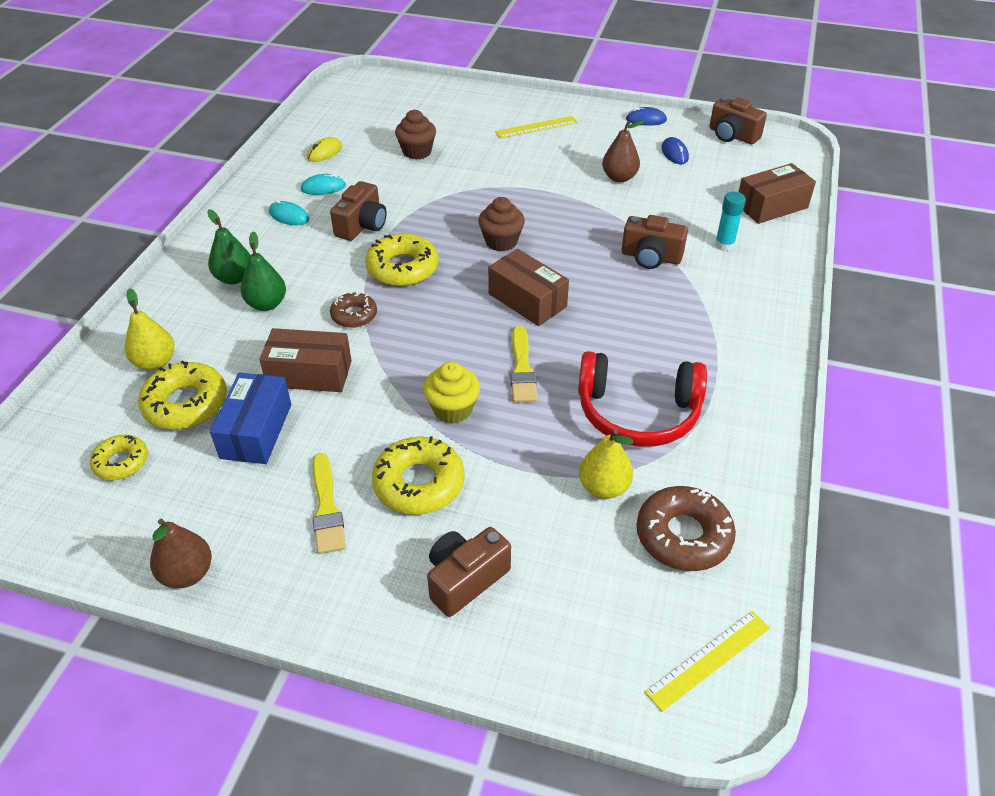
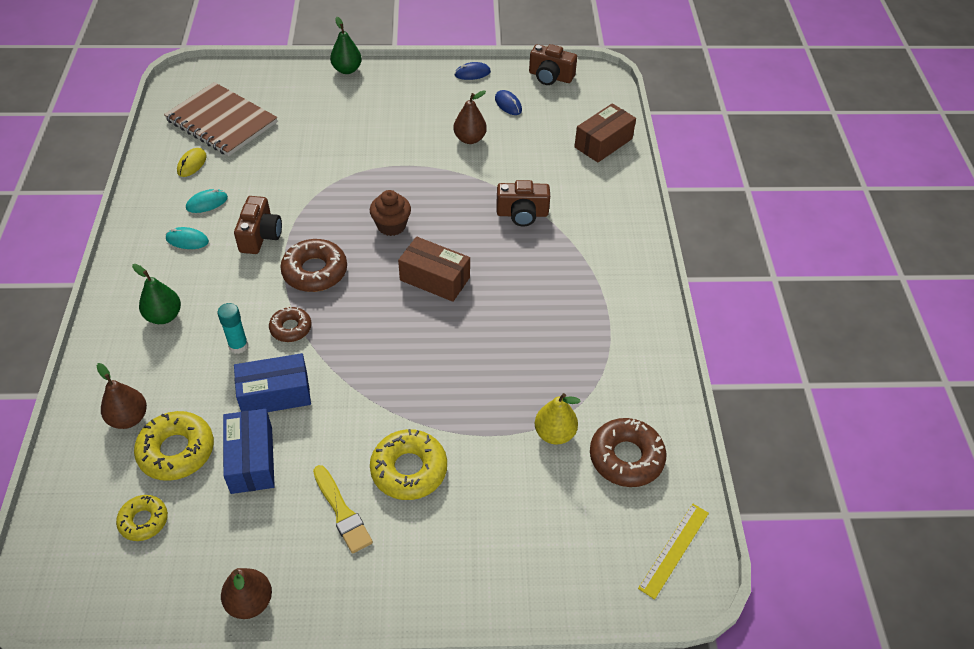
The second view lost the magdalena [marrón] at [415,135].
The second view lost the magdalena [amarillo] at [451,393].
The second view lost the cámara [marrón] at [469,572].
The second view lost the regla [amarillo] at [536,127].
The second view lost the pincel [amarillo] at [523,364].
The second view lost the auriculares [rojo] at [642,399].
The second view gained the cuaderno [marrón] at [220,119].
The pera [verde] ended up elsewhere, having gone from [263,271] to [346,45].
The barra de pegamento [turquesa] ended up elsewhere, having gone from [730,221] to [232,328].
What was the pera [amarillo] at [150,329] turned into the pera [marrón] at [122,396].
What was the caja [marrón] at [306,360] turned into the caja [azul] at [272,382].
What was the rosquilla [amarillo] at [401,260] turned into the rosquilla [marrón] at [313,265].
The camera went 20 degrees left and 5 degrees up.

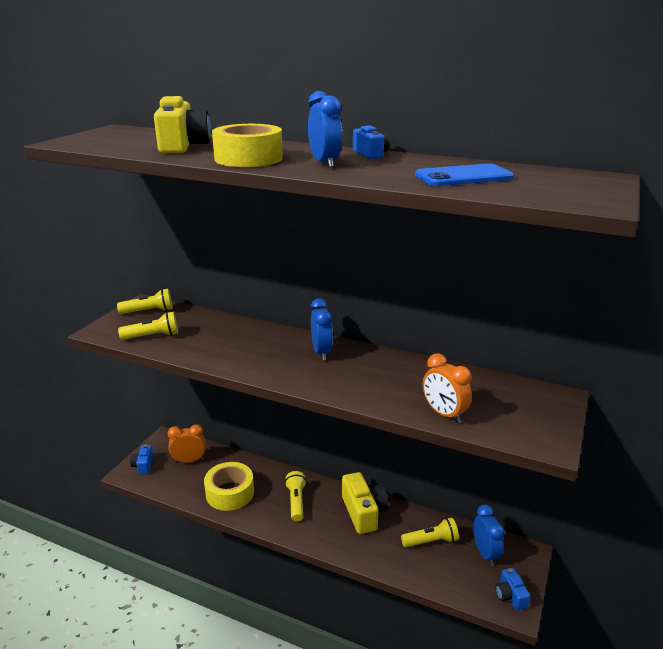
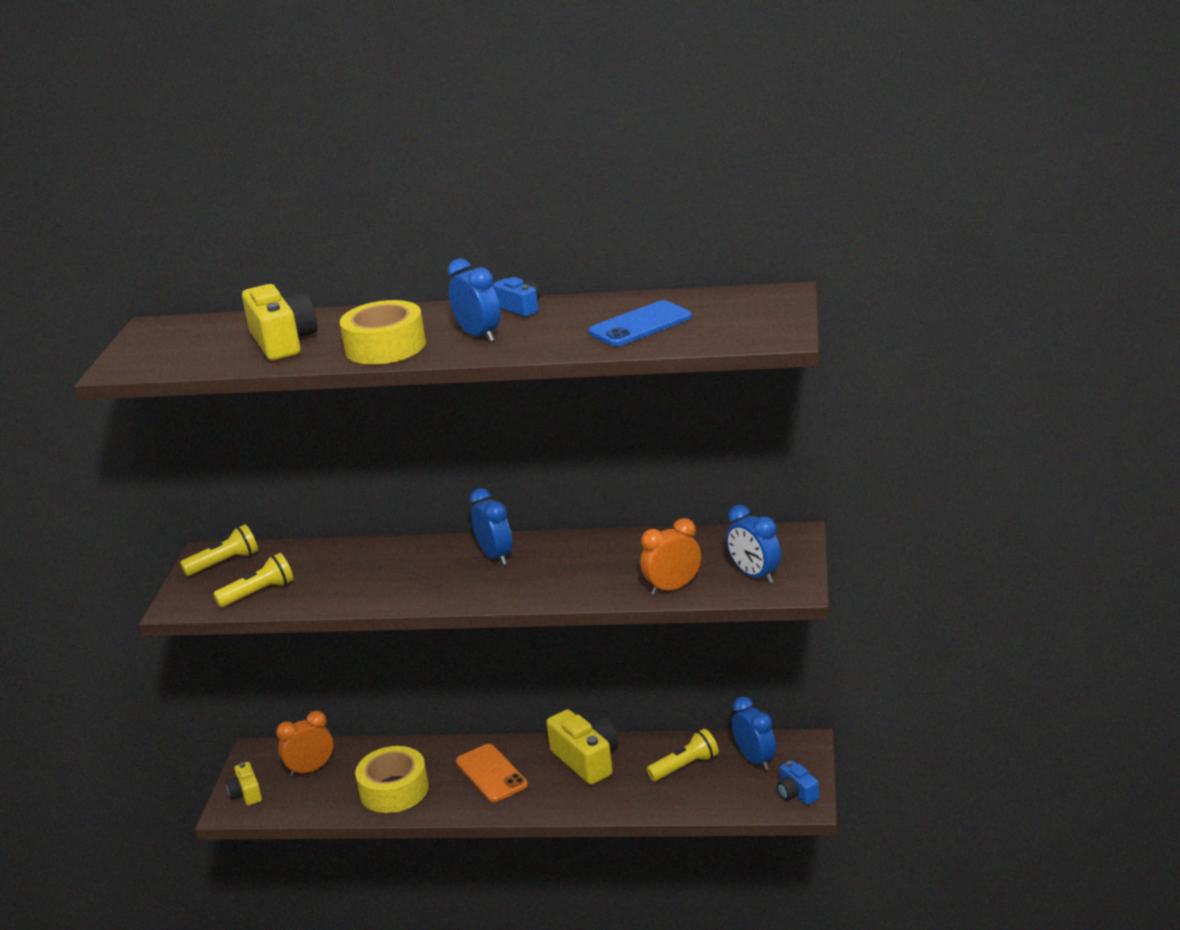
The second view gained the despertador [azul] at [753,544].
Where the lámpara de mano [amarillo] stood at [296,496], the móvil [naranja] came to stand at [492,773].
What was the cámara [azul] at [141,459] turned into the cámara [amarillo] at [244,783].
The despertador [naranja] at [447,388] ended up facing another way, 120 degrees clockwise from before.
The camera went 15 degrees left and 0 degrees up.

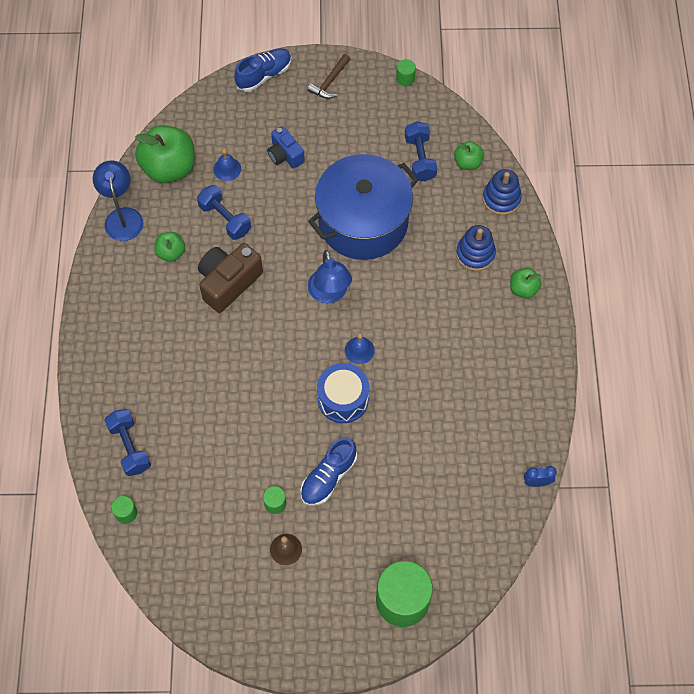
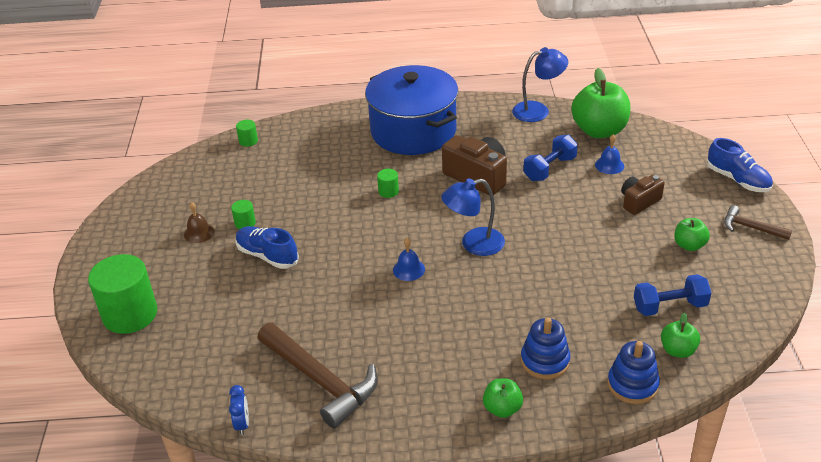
The second view lost the mancuerna [azul] at [127,442].
The second view lost the tambor [azul] at [343,393].
The second view gained the martillo [marrón] at [317,376].
The manzana [verde] ended up elsewhere, having gone from [169,247] to [692,234].
The olla [azul] ended up elsewhere, having gone from [363,207] to [411,110].
The cilindro [verde] ended up elsewhere, having gone from [406,72] to [388,183].
What was the cámara [azul] at [286,147] turned into the cámara [marrón] at [643,195].
The camera went 90 degrees right and 25 degrees down.

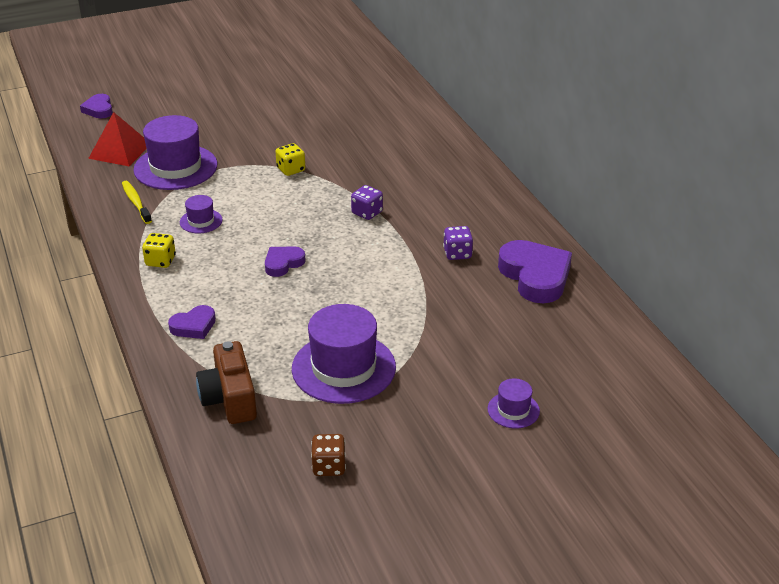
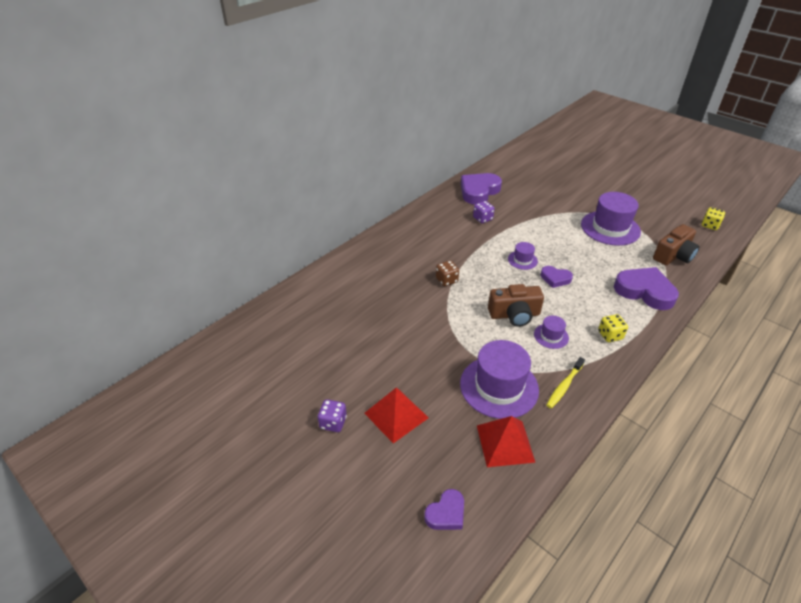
The second view gained the pirámide [rojo] at [396,415].
The second view gained the cámara [marrón] at [516,305].
The dado [amarillo] ended up elsewhere, having gone from [290,159] to [713,218].
The dado [marrón] ended up elsewhere, having gone from [328,455] to [447,273].
The dado [morado] ended up elsewhere, having gone from [367,202] to [332,415].
The sombrero [morado] ended up elsewhere, having gone from [514,403] to [523,256].
The size of the corazón [morado] at [192,322] changed by a factor of 1.86.
The camera went 115 degrees left and 5 degrees up.

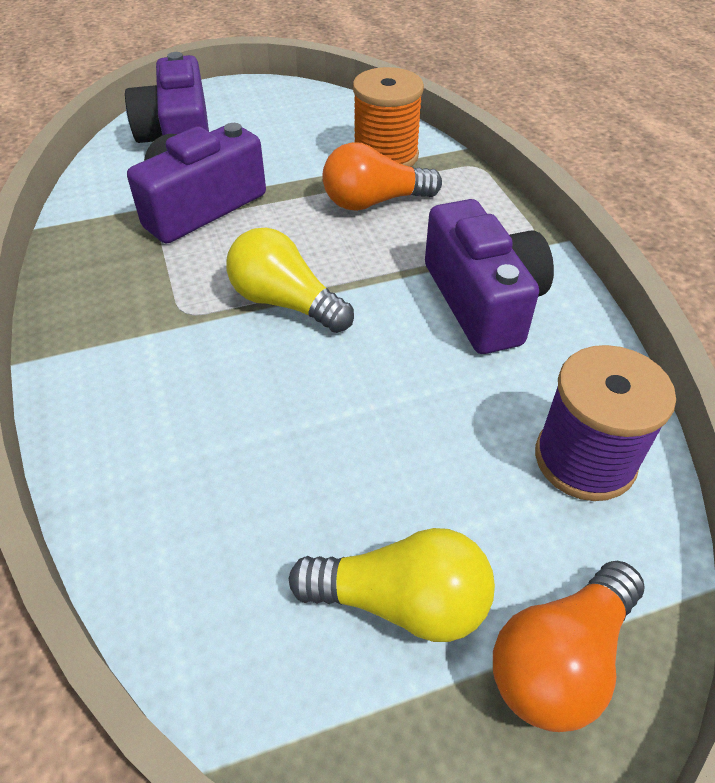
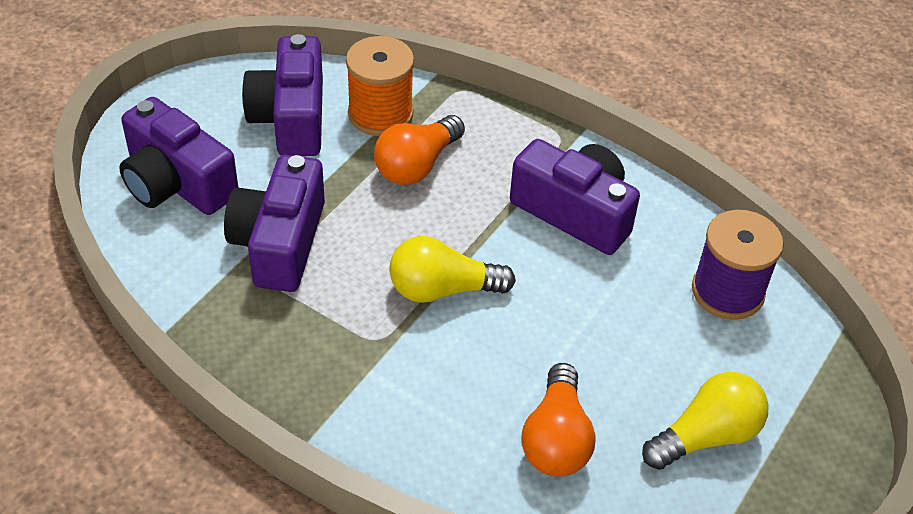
The second view gained the cámara [morado] at [282,95].
The bombilla [naranja] ended up elsewhere, having gone from [569,646] to [559,420].
The camera went 40 degrees left and 0 degrees up.

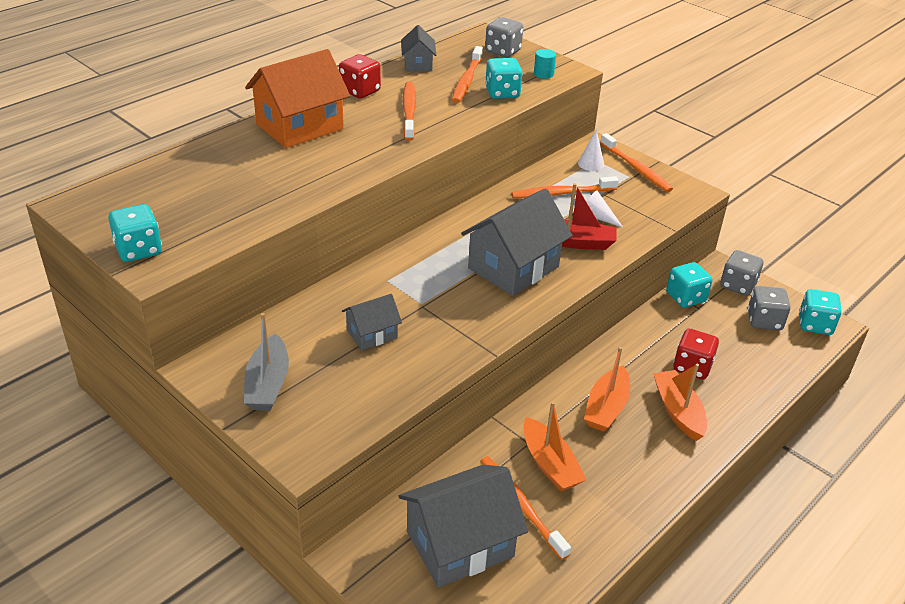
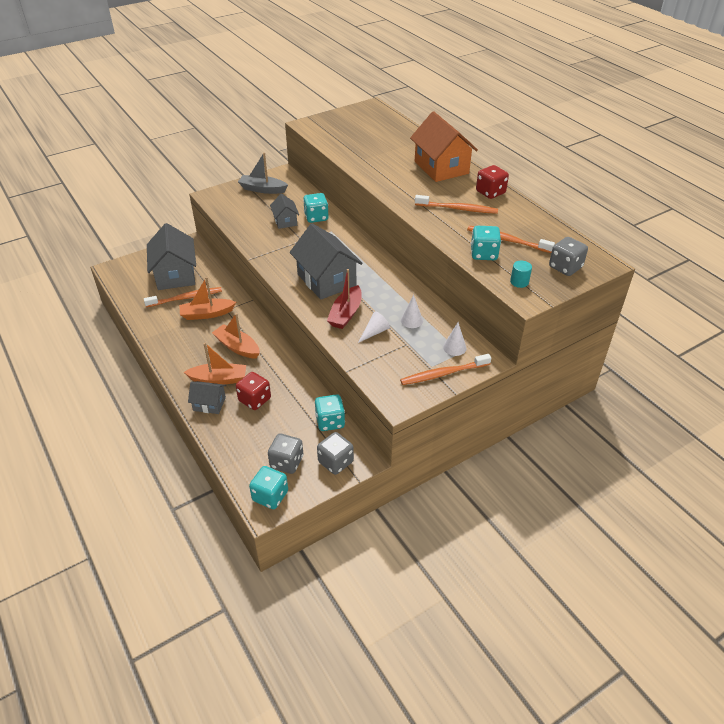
The dado [turquesa] ended up elsewhere, having gone from [135,233] to [315,208].
The casa [gris] ended up elsewhere, having gone from [418,48] to [207,397].
Where the cepillo de dientes [naranja] stood at [565,187], the cono [blanco] came to stand at [412,311].
The camera went 105 degrees right and 5 degrees up.

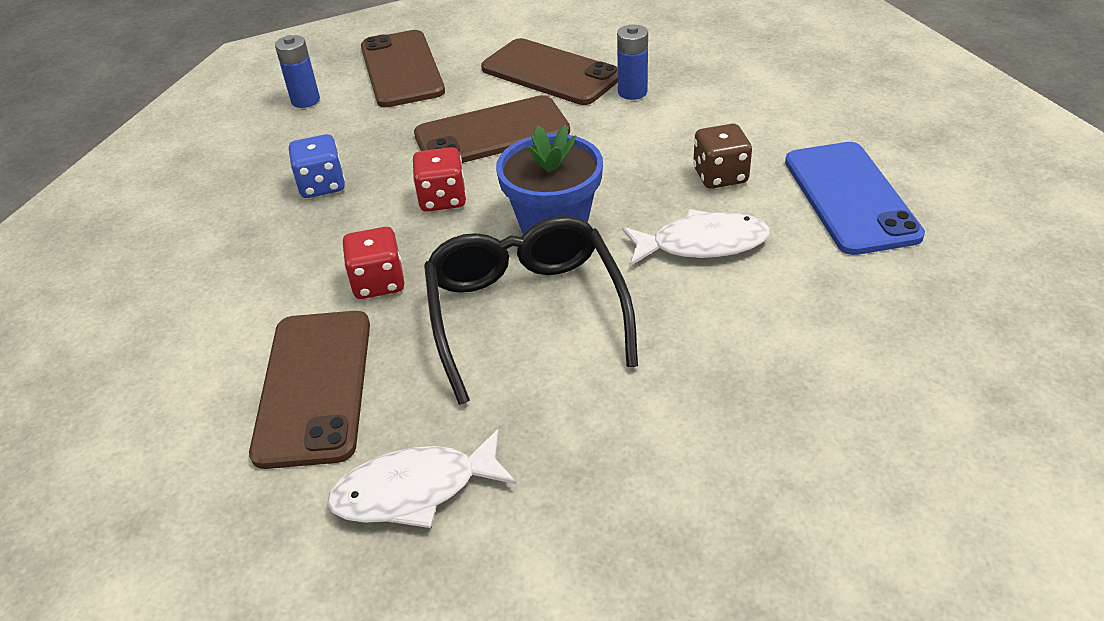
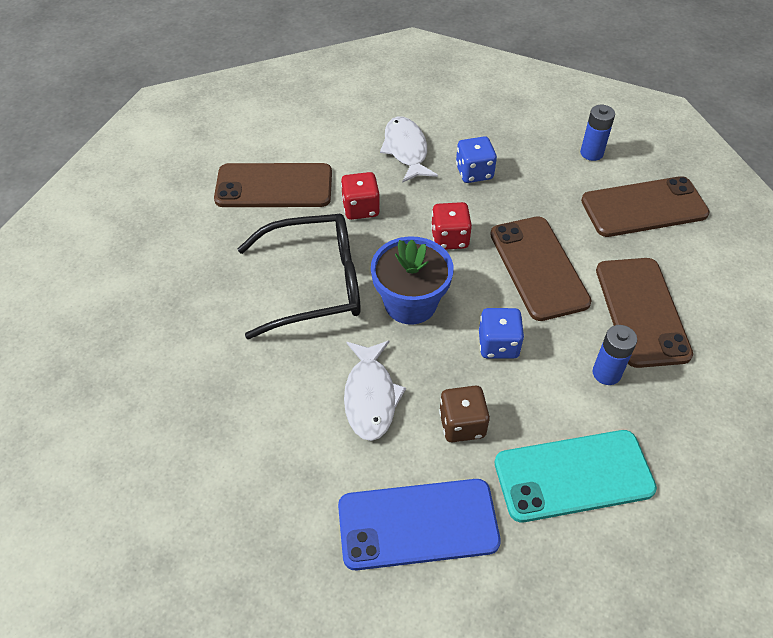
The second view gained the dado [azul] at [501,333].
The second view gained the móvil [turquesa] at [576,476].
The pez [blanco] ended up elsewhere, having gone from [422,478] to [409,149].
The móvil [marrón] at [549,71] ended up facing another way, 45 degrees counterclockwise from before.
The camera went 90 degrees right and 10 degrees up.

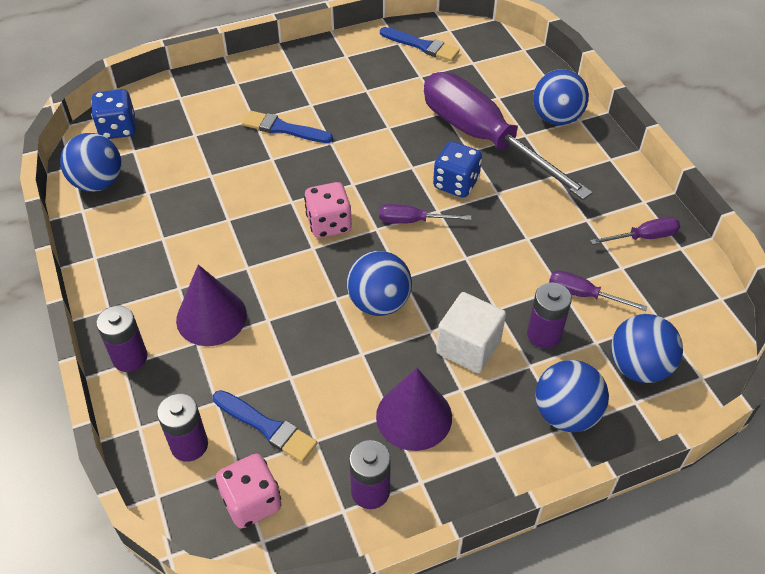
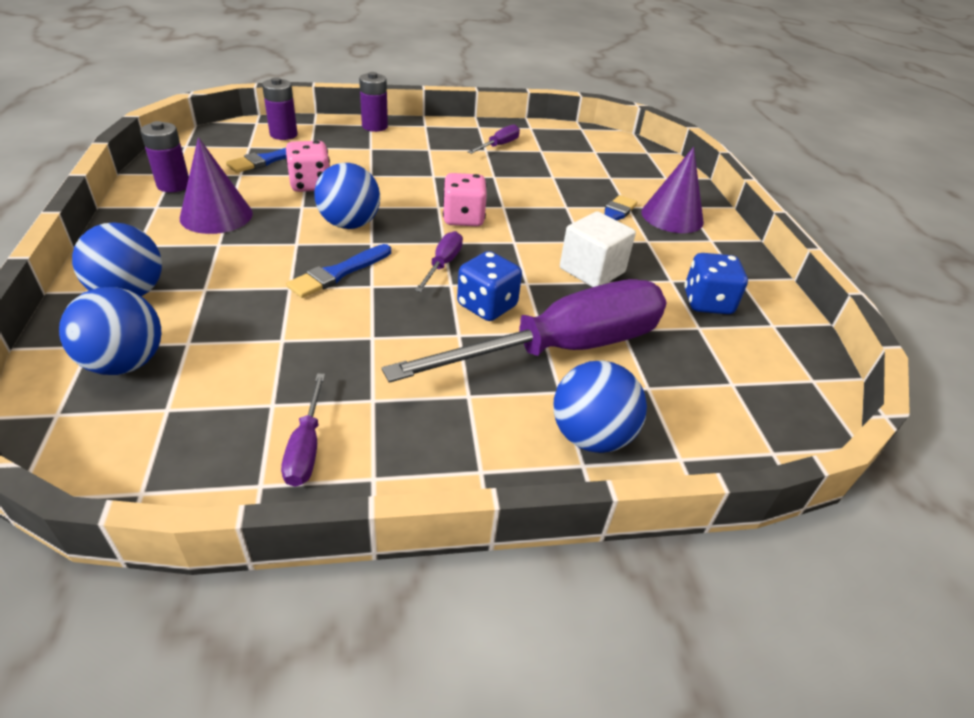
The second view lost the pelota [azul] at [91,162].
The second view lost the pila [morado] at [549,315].
The dado [azul] ended up elsewhere, having gone from [113,114] to [716,283].
The cono [morado] ended up elsewhere, having gone from [211,305] to [673,190].
The dado [rosa] ended up elsewhere, having gone from [248,491] to [308,166].
The pincel [azul] ended up elsewhere, having gone from [420,44] to [338,271].
The cubo [blanco] ended up elsewhere, having gone from [471,332] to [598,249].
The destornillador [morado] ended up elsewhere, having gone from [598,290] to [493,139].
The camera went 100 degrees right and 10 degrees down.

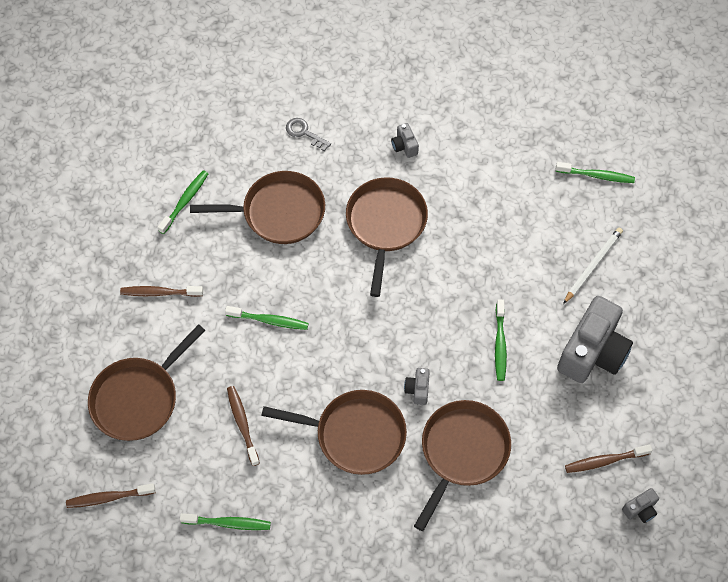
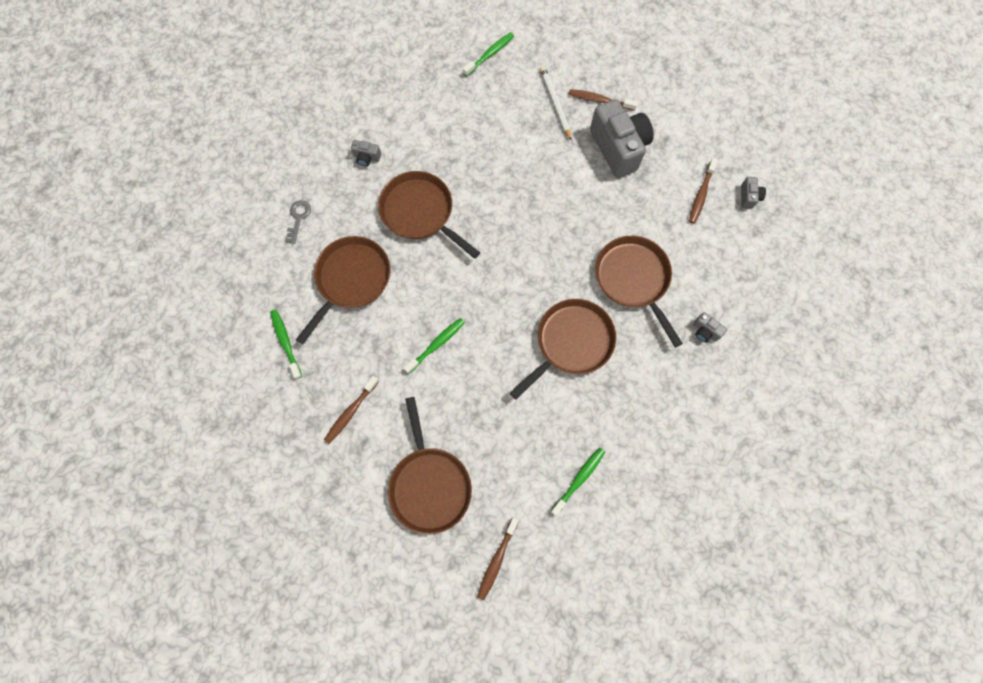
The second view lost the cepillo de dientes [verde] at [501,340].
The cepillo de dientes [marrón] ended up elsewhere, having gone from [243,426] to [603,100].
The cámara [gris] ended up elsewhere, having gone from [417,386] to [710,327].
The llave [gris] at [308,134] ended up facing another way, 120 degrees clockwise from before.
The camera went 55 degrees left and 10 degrees up.

